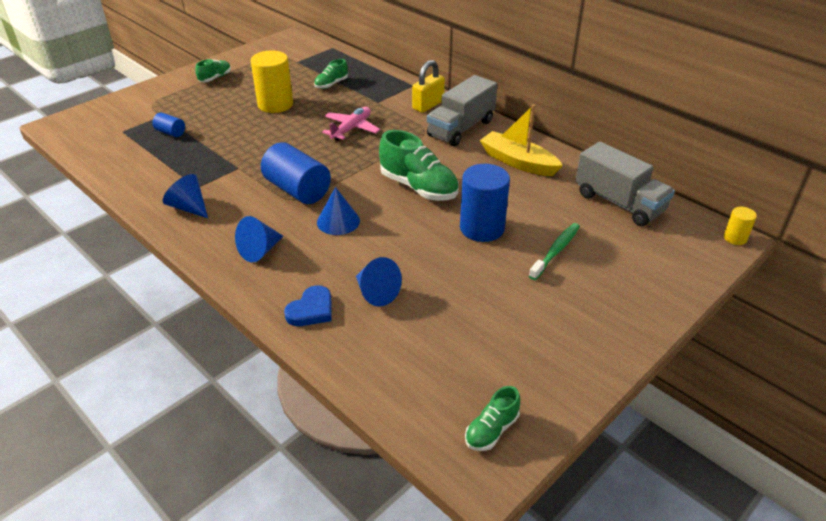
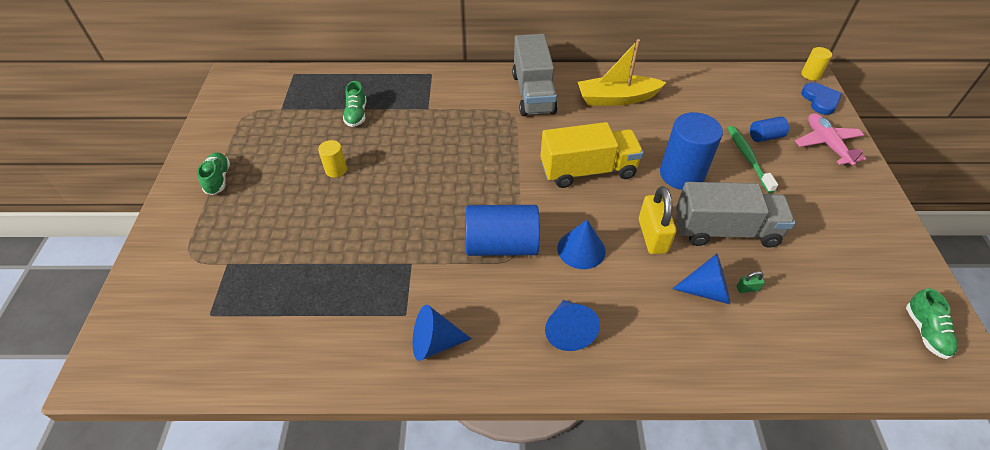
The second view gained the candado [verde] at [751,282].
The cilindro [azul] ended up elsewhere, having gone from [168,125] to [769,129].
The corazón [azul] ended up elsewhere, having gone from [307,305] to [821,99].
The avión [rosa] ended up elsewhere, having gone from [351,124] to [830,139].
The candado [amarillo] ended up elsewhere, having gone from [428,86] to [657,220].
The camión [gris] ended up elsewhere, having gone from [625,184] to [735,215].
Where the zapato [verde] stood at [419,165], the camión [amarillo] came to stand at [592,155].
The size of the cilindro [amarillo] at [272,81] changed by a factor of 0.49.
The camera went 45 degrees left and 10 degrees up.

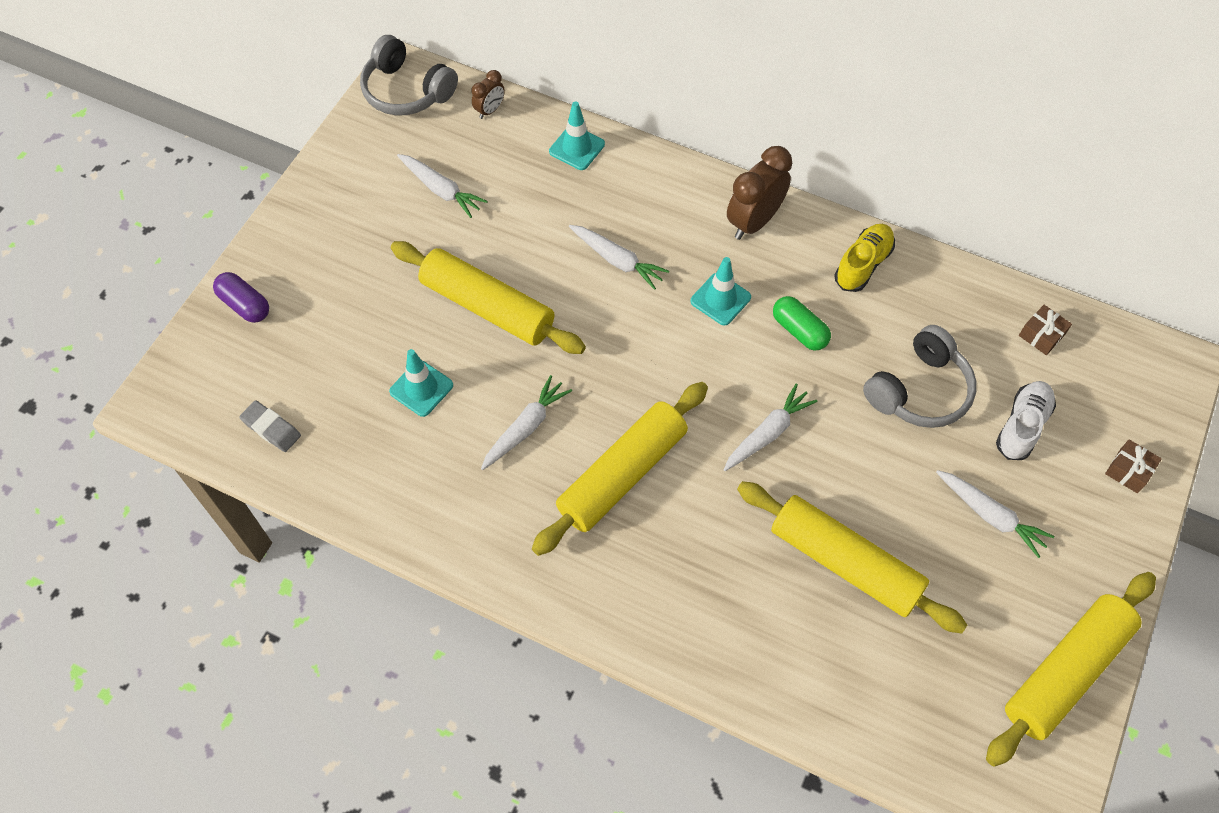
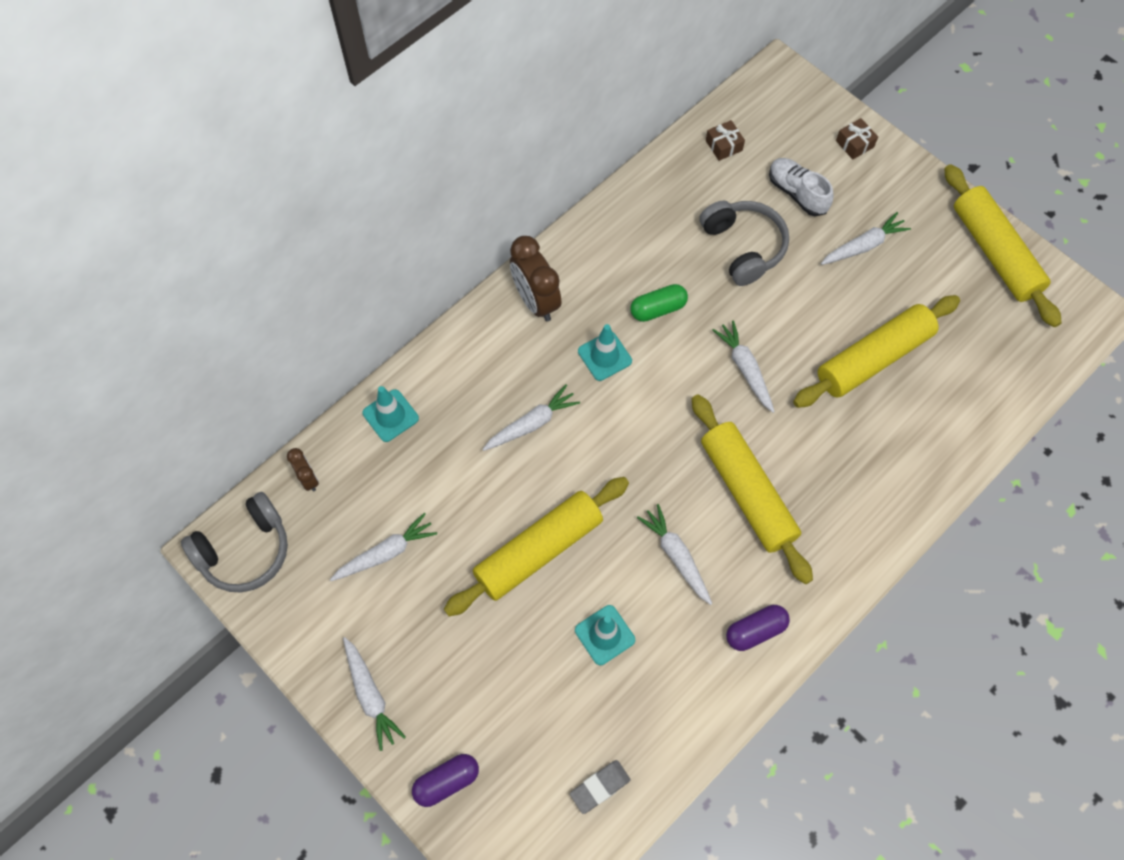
The second view lost the zapato [amarillo] at [864,258].
The second view gained the zanahoria [blanco] at [374,694].
The second view gained the cápsula [morado] at [758,628].
The camera went 70 degrees left and 5 degrees up.

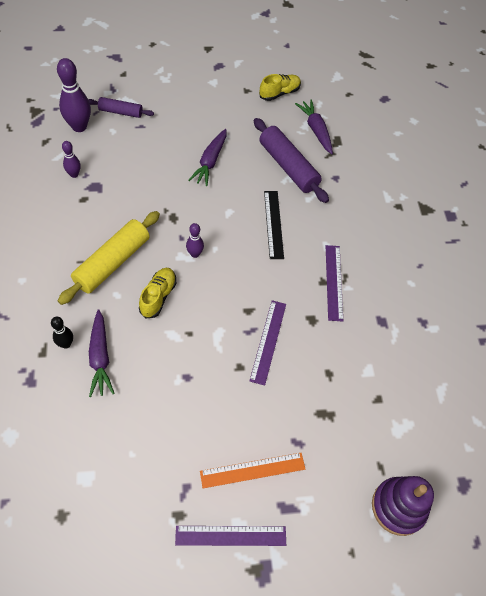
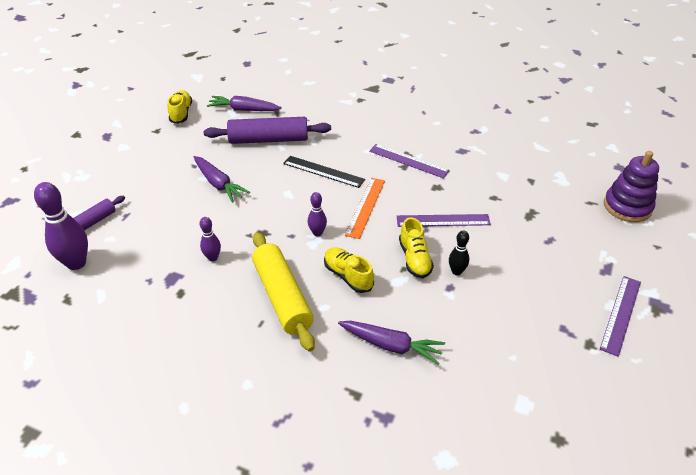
The second view gained the zapato [amarillo] at [416,247].
The bolo [negro] ended up elsewhere, having gone from [62,333] to [459,253].
The bolo [morado] ended up elsewhere, having gone from [71,159] to [210,239].
The regla [naranja] ended up elsewhere, having gone from [252,470] to [365,208].
The regla [morado] at [267,343] ended up facing another way, 45 degrees counterclockwise from before.
The camera went 55 degrees left and 15 degrees down.

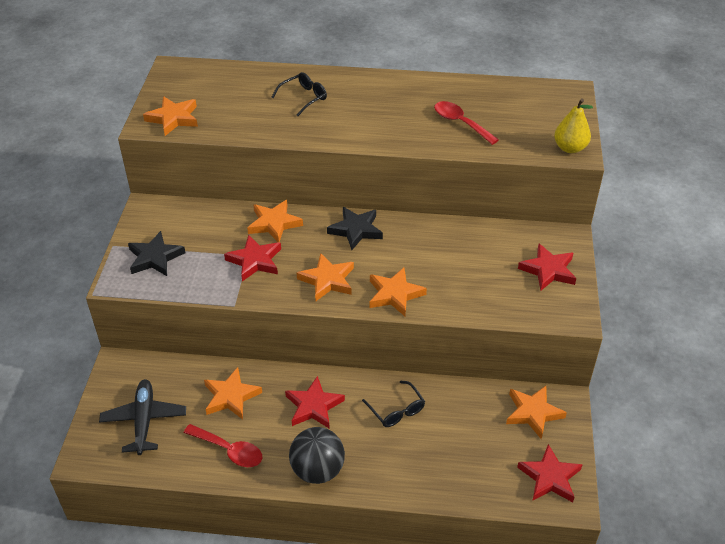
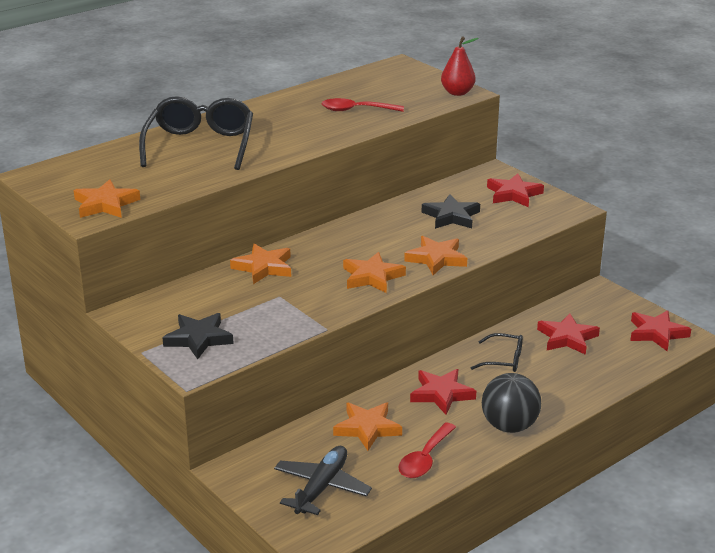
The second view lost the estrella [naranja] at [536,412].
The estrella [rojo] ended up elsewhere, having gone from [252,257] to [568,334].
The estrella [negro] ended up elsewhere, having gone from [355,228] to [451,211].
What was the pera [amarillo] at [573,125] turned into the pera [rojo] at [460,66].
The avión [negro] at [142,417] ended up facing another way, 75 degrees clockwise from before.
The cuchara [rojo] at [223,445] ended up facing another way, 135 degrees clockwise from before.
The size of the gafas [negro] at [299,94] changed by a factor of 2.01.
The camera went 45 degrees left and 15 degrees down.

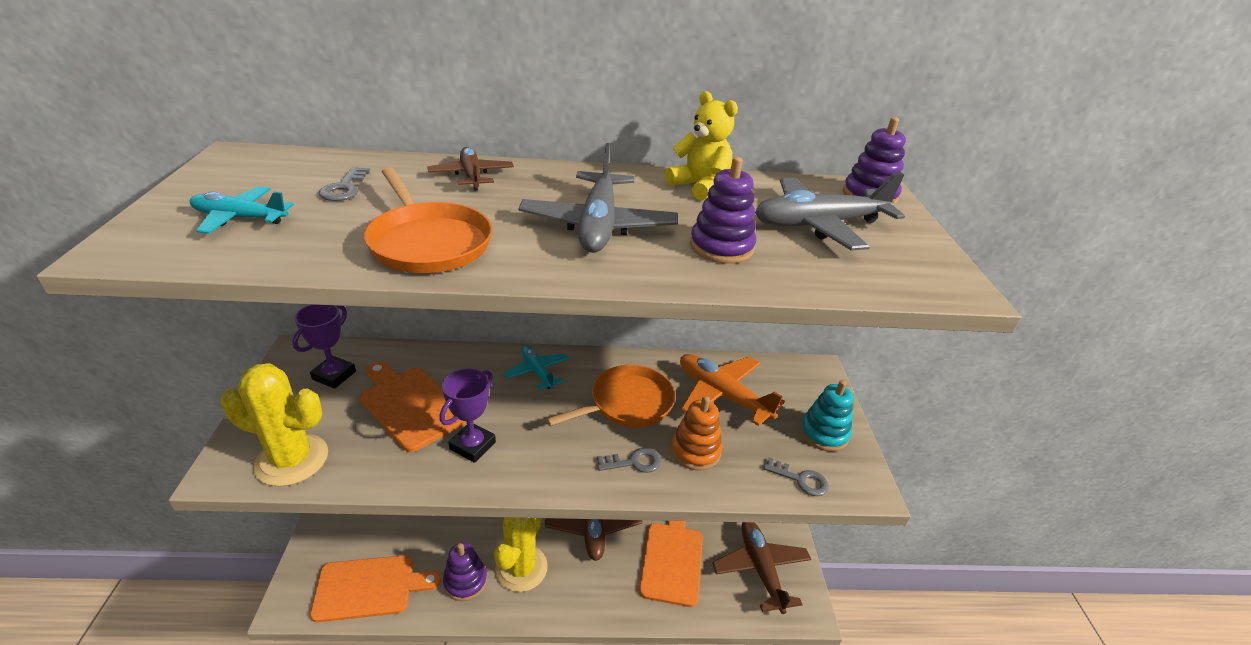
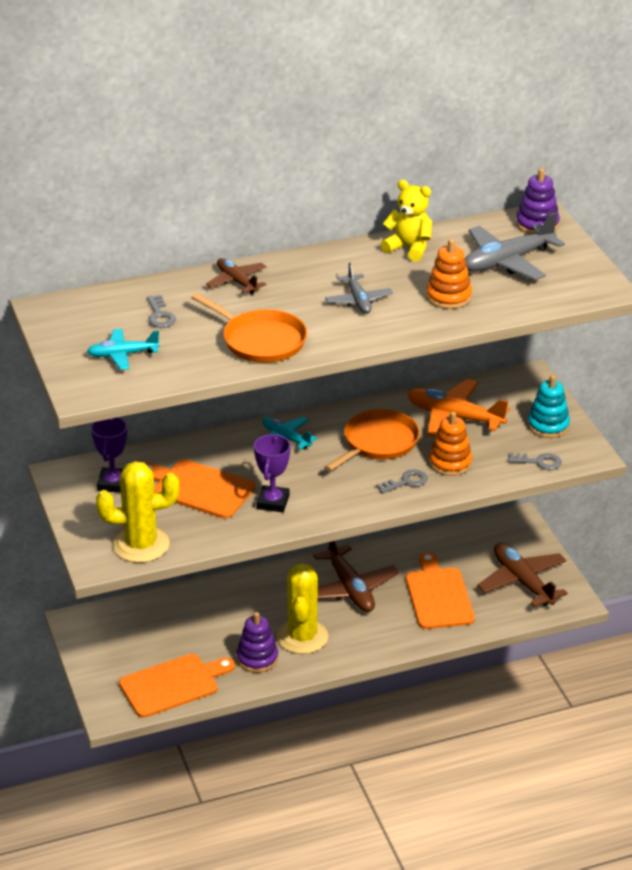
What was the juguete apilable [morado] at [723,210] turned into the juguete apilable [naranja] at [449,274].
The size of the avión [gris] at [598,198] changed by a factor of 0.60.
The camera went 15 degrees left and 0 degrees up.

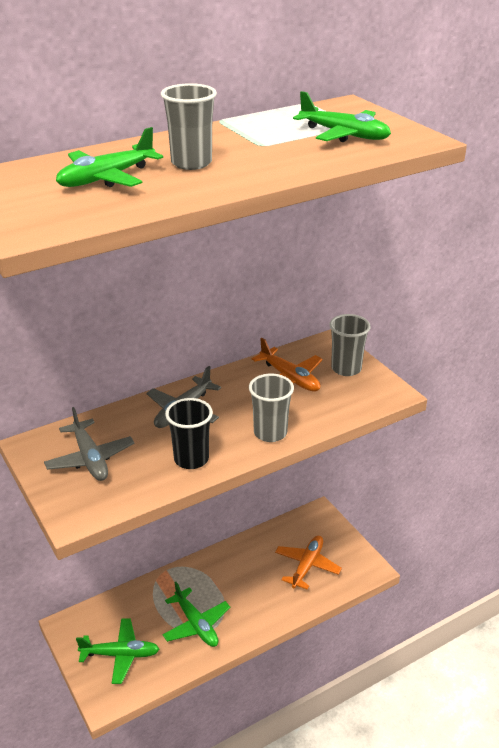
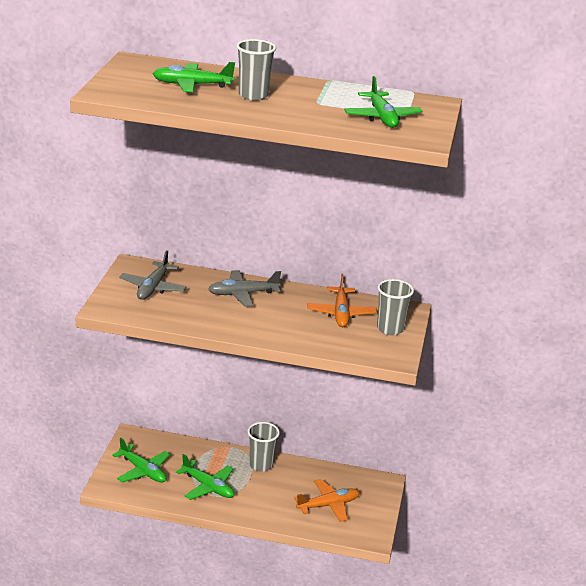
The second view lost the vaso [negro] at [189,433].
The vaso [gris] ended up elsewhere, having gone from [271,408] to [263,447].
The avión [verde] at [196,614] ended up facing another way, 60 degrees counterclockwise from before.
The camera went 40 degrees right and 5 degrees down.

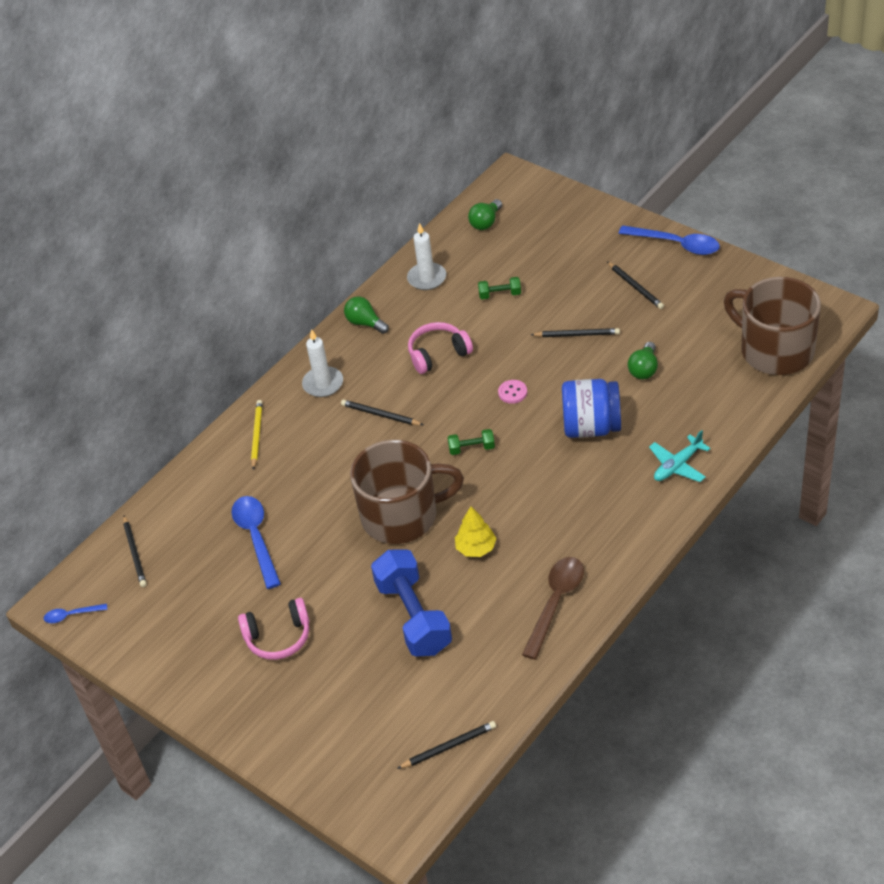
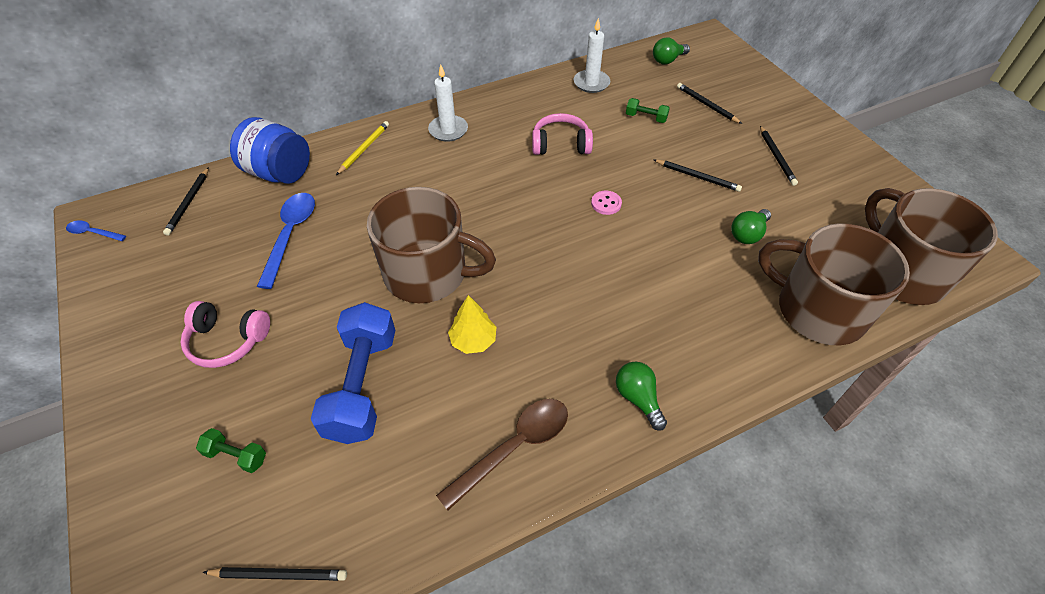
The second view lost the cuchara [azul] at [669,240].
The second view lost the avión [turquesa] at [680,456].
The second view gained the taza [marrón] at [834,284].
The lápiz [negro] ended up elsewhere, having gone from [382,412] to [709,103].
The bombilla [verde] ended up elsewhere, having gone from [366,315] to [641,396].
The mancuerna [verde] ended up elsewhere, having gone from [471,442] to [231,450].
The tarro [azul] ended up elsewhere, having gone from [591,408] to [270,150].
The camera went 20 degrees right and 5 degrees up.

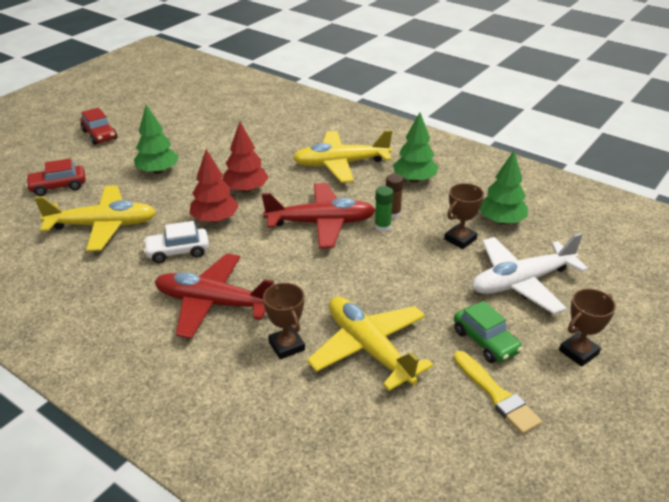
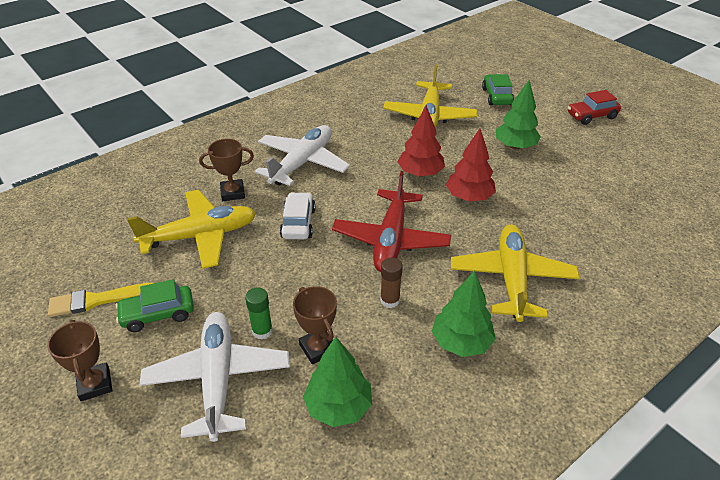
The coche [blanco] ended up elsewhere, having gone from [176,242] to [298,215].
The barra de pegamento [verde] ended up elsewhere, having gone from [383,209] to [259,313].
What was the coche [rojo] at [56,177] turned into the coche [verde] at [498,90].
What was the avión [rojo] at [214,296] turned into the avión [blanco] at [302,155].
The camera went 105 degrees right and 5 degrees up.

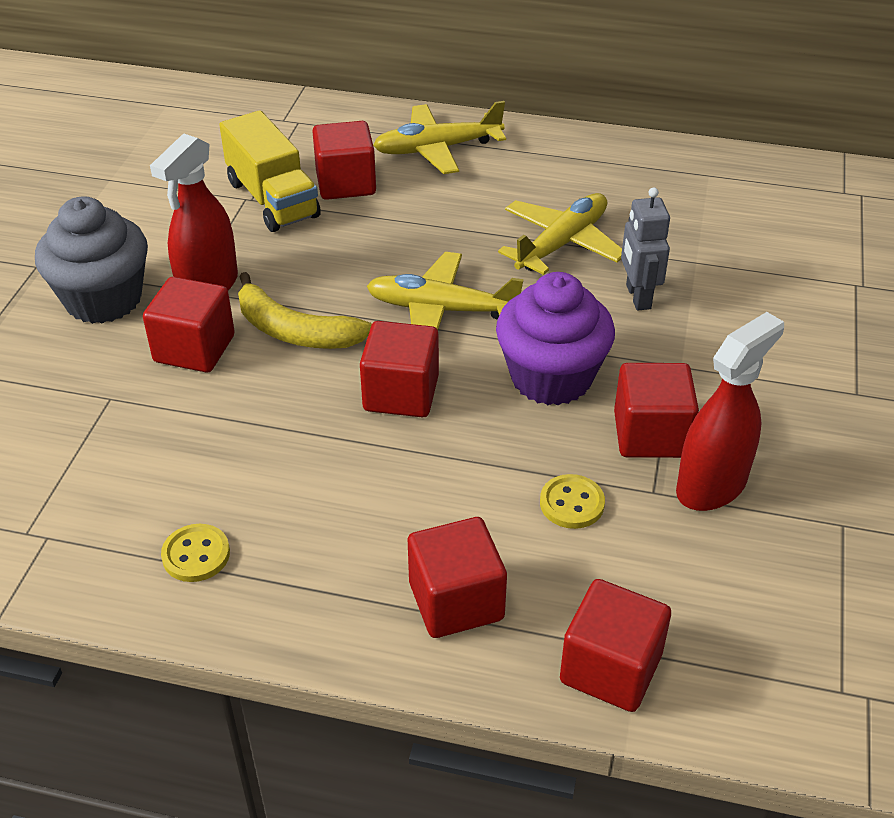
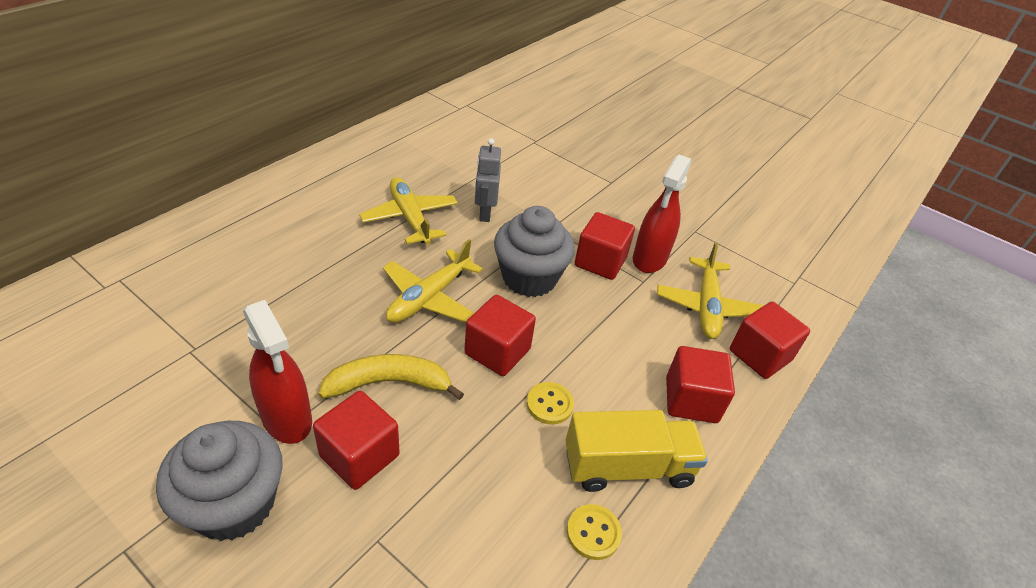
The second view lost the cubo [rojo] at [344,160].
The camión [amarillo] ended up elsewhere, having gone from [270,171] to [636,451].
The avión [amarillo] ended up elsewhere, having gone from [439,137] to [710,290].
The botón [amarillo] ended up elsewhere, having gone from [572,501] to [550,403].
What was the magdalena [morado] at [555,339] turned into the magdalena [gris] at [534,251].
The plátano [amarillo] at [305,310] ended up facing another way, 150 degrees counterclockwise from before.
The robot [gris] at [645,248] ended up facing another way, 75 degrees clockwise from before.
The pulverizador [rojo] at [730,411] ended up facing another way, 135 degrees counterclockwise from before.
The camera went 70 degrees left and 0 degrees up.

